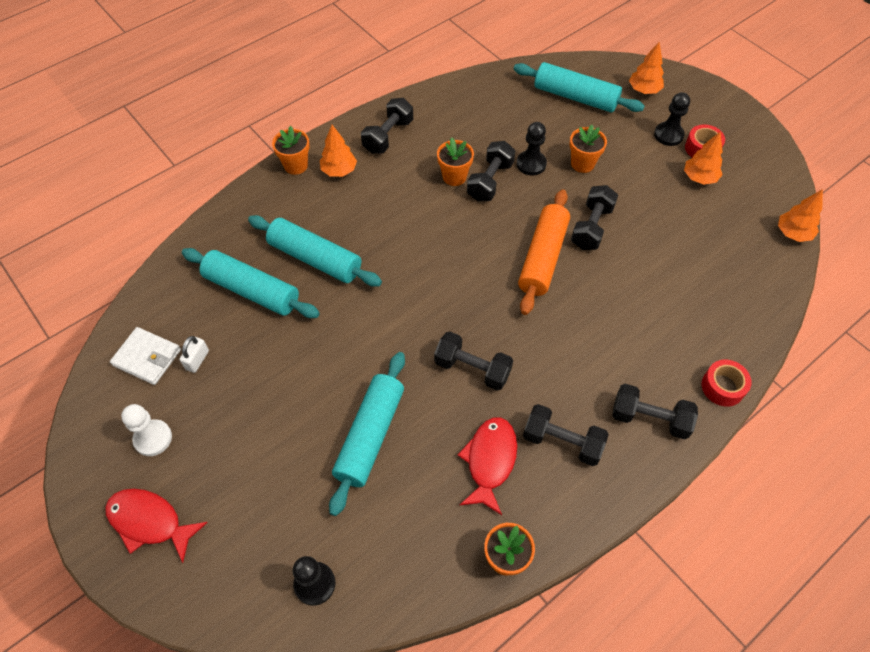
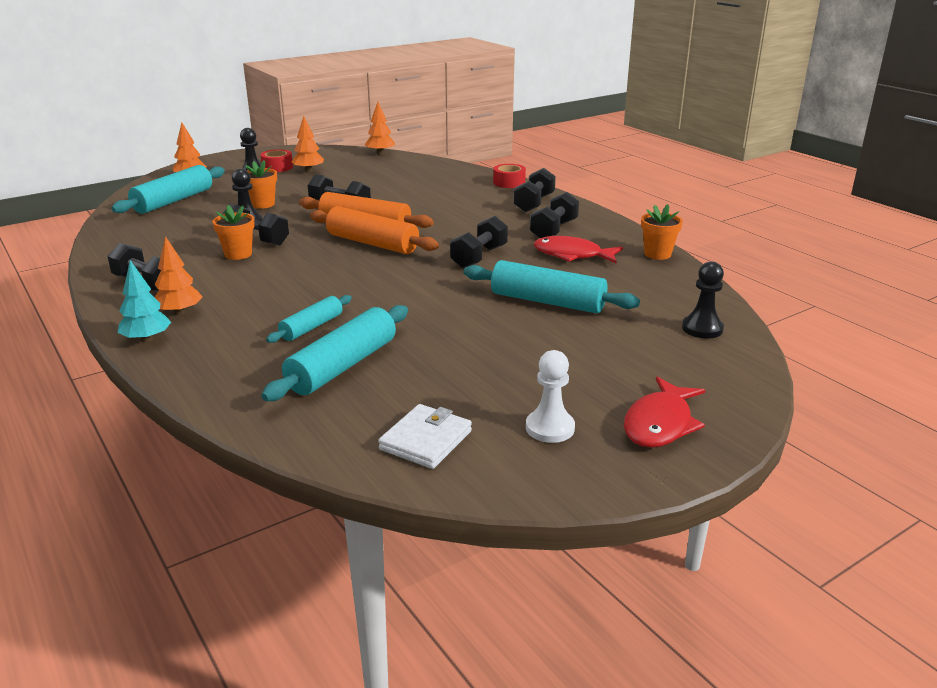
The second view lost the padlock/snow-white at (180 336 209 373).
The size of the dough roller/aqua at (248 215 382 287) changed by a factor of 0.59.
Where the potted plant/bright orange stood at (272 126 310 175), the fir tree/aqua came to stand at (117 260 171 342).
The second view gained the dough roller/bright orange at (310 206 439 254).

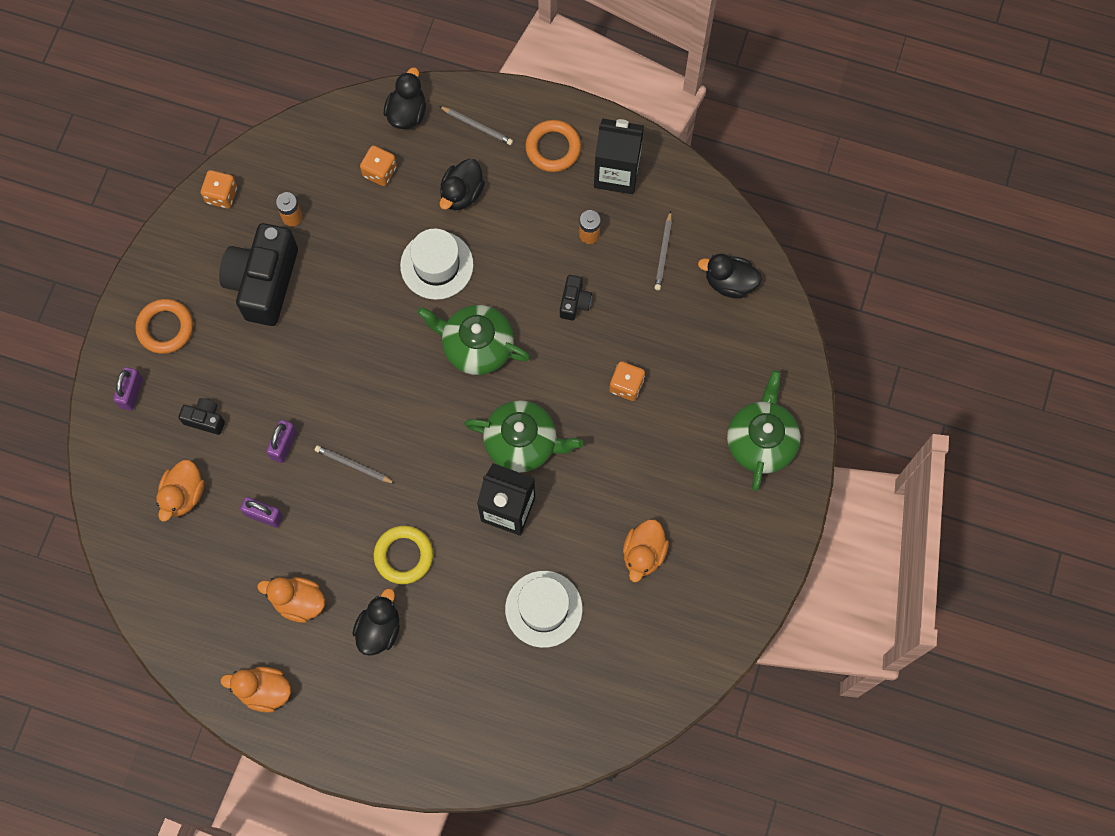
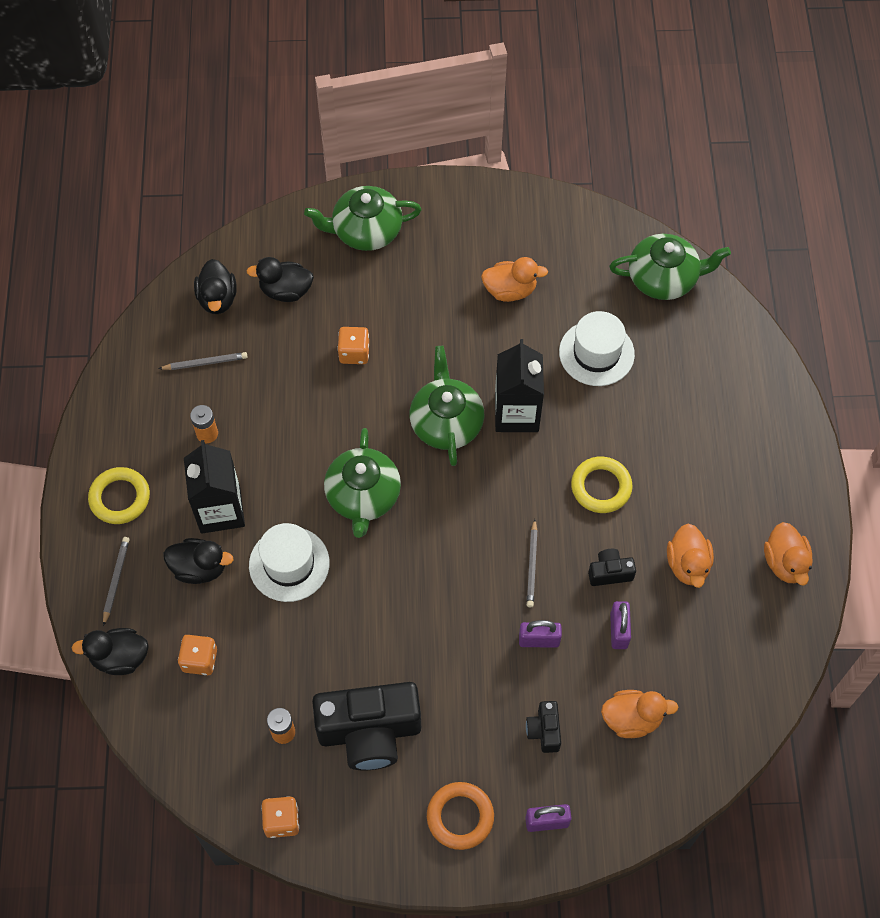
The rubber duck/jet-black ended up elsewhere, having gone from (352 588 400 656) to (247 257 314 302).
What was the hoop/bright orange at (525 120 581 172) turned into the hoop/golden at (88 467 150 524).
The camera/jet-black ended up elsewhere, having gone from (560 275 592 321) to (588 549 636 586).
The carton/jet-black ended up elsewhere, having gone from (594 118 644 194) to (184 440 245 533).
The second view gained the tea pot/leaf-green at (609 234 731 300).

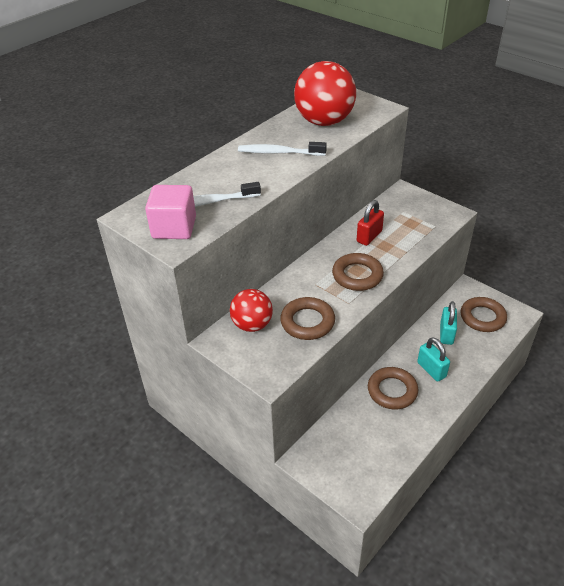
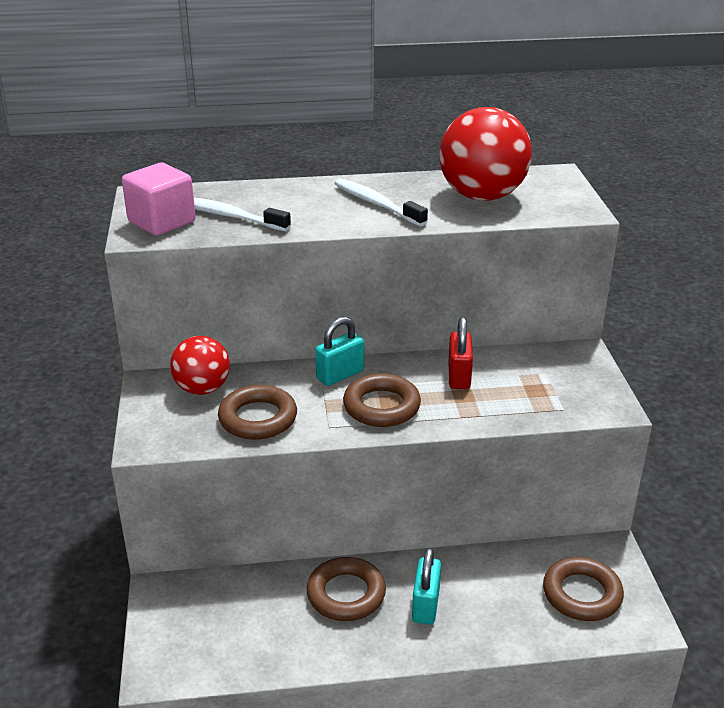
The padlock/red at (357 200 384 246) ended up facing another way, 75 degrees counterclockwise from before.
The padlock/aqua ended up elsewhere, having gone from (440 301 457 345) to (315 317 364 386).

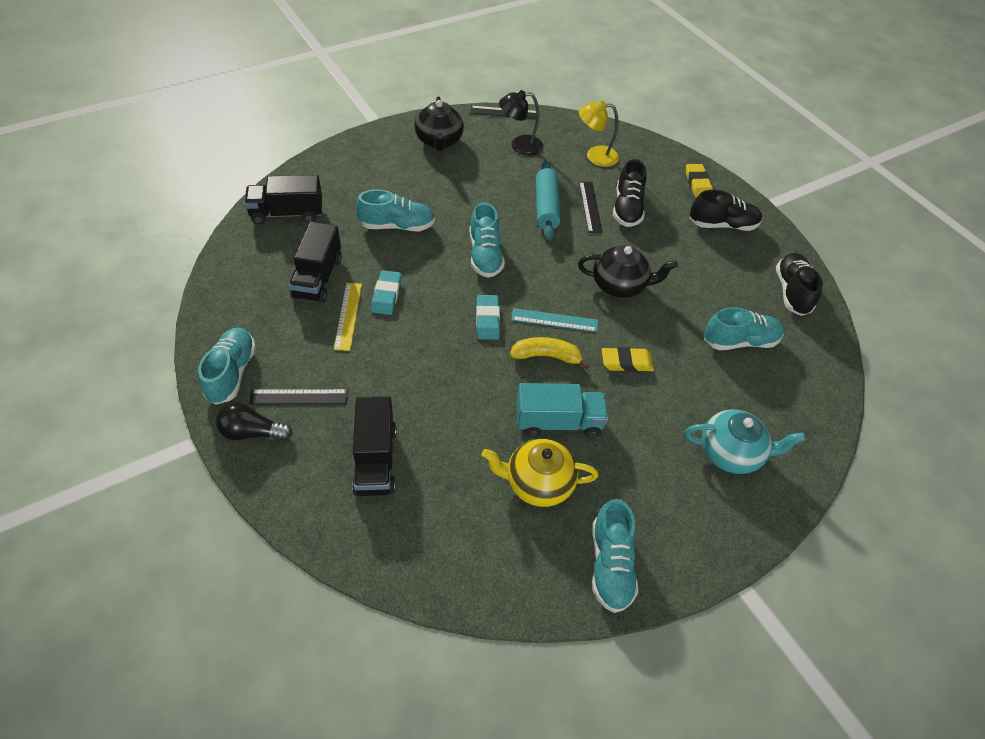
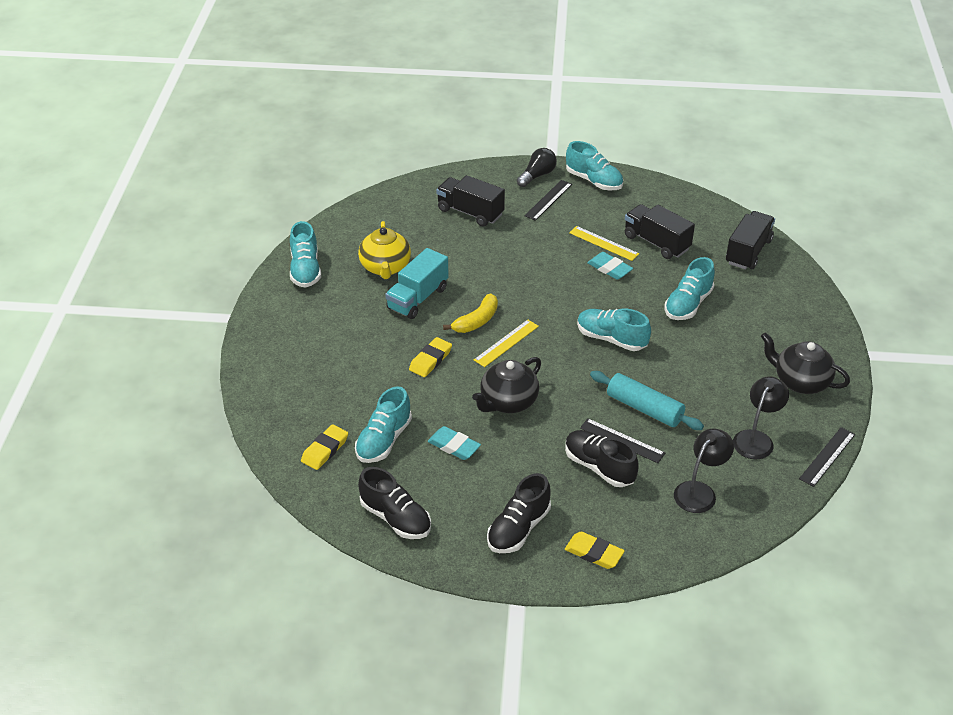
The gum eraser/aqua ended up elsewhere, having gone from (476 295 500 340) to (428 426 481 460).
The tea pot/golden at (482 438 598 507) ended up facing another way, 135 degrees clockwise from before.
What was the straightedge/aqua at (511 308 598 332) turned into the straightedge/golden at (474 320 539 367).
What was the desk lamp/golden at (579 101 619 167) turned into the desk lamp/jet-black at (674 429 734 513).
The lace-up shoe/aqua at (592 499 638 613) ended up facing another way, 135 degrees counterclockwise from before.
The second view lost the tea pot/aqua at (685 410 806 474).
The second view gained the gum eraser/golden at (301 424 348 470).

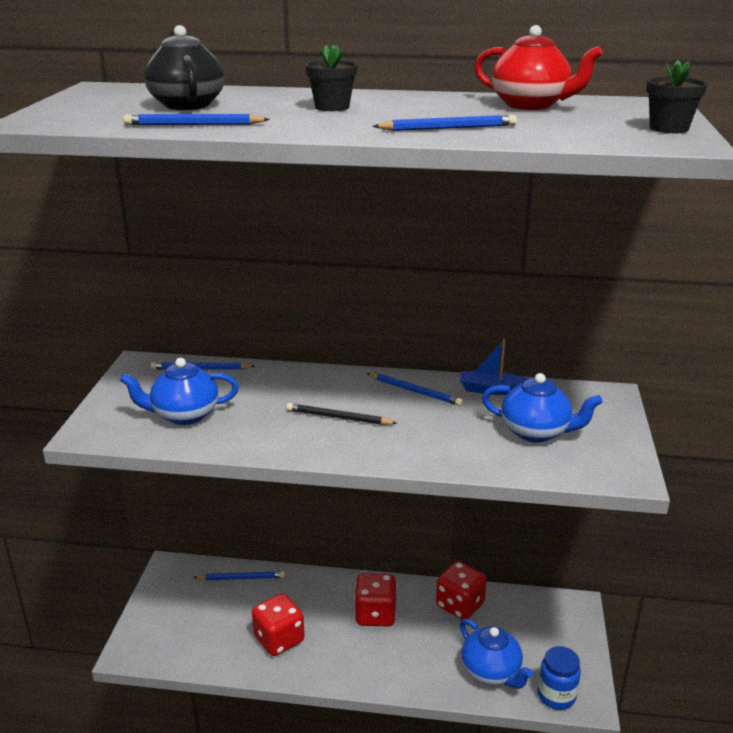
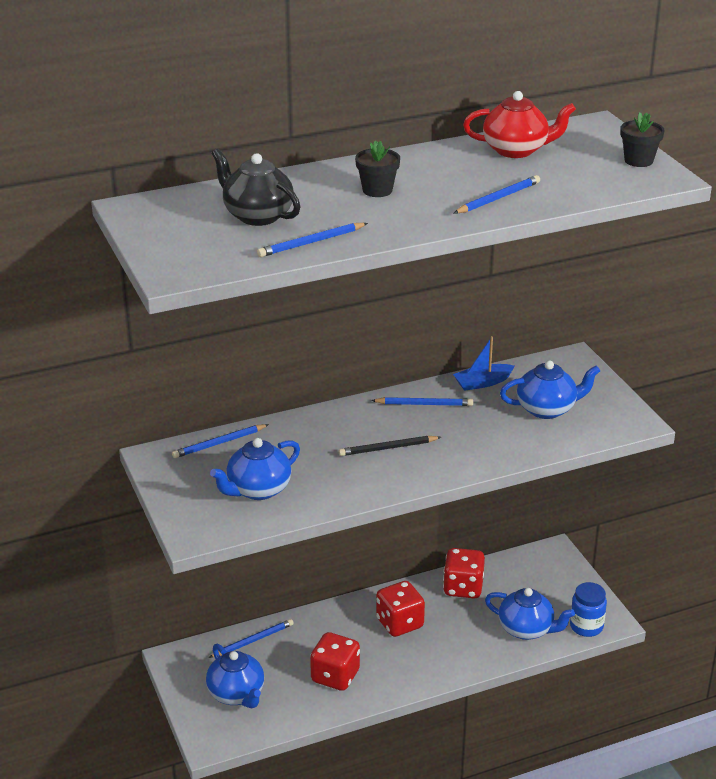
The second view gained the tea pot/blue at (206 644 264 709).

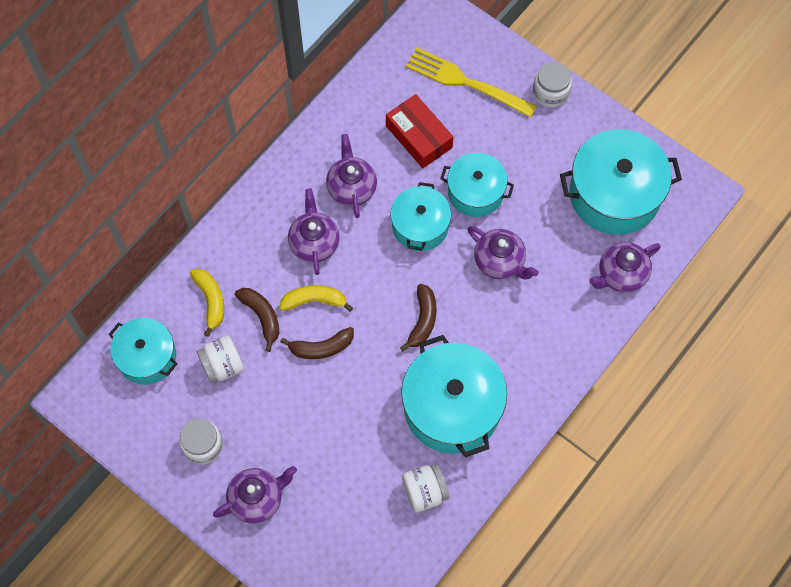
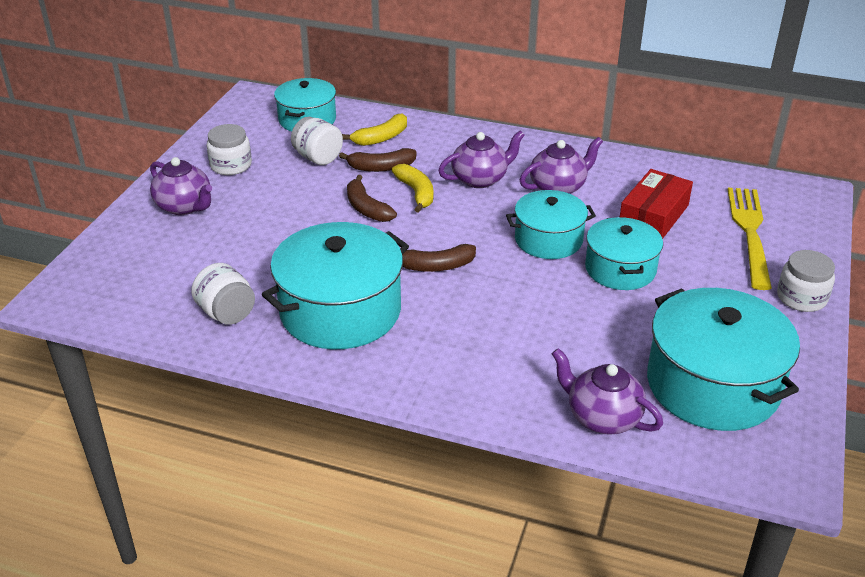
The banana/dark brown at (235 288 279 352) ended up facing another way, 45 degrees clockwise from before.
The second view lost the tea pot/purple at (468 226 539 280).

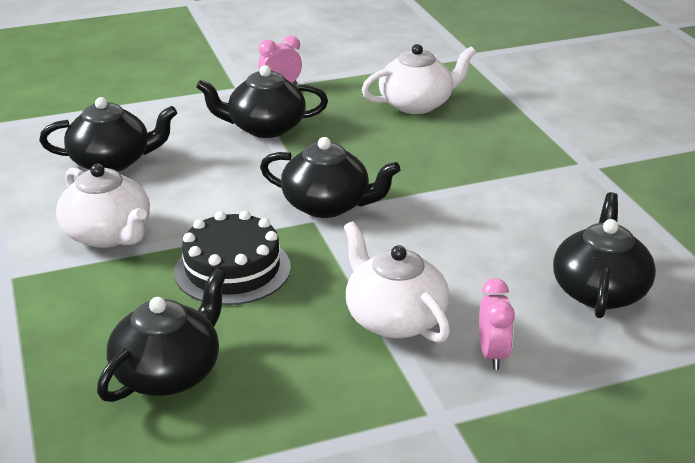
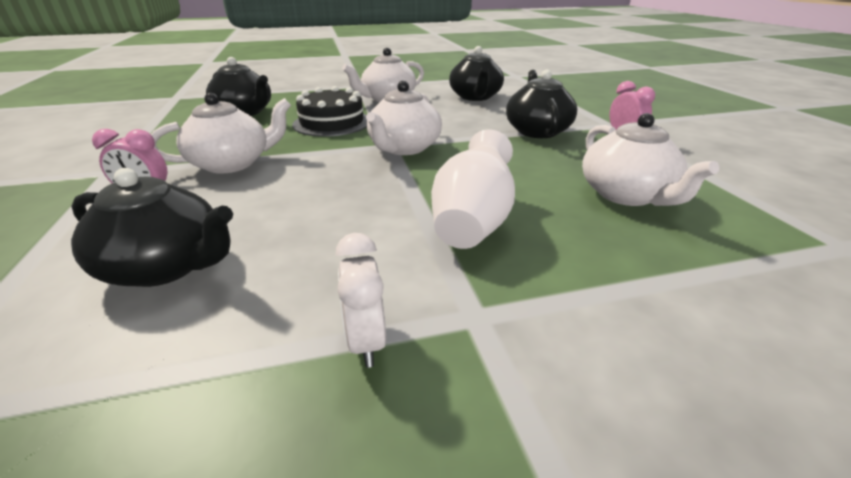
What was the tea pot/jet-black at (260 137 400 218) turned into the tea pot/snow-white at (366 81 442 155).
The second view gained the alarm clock/snow-white at (336 233 386 368).
The second view gained the vase/snow-white at (431 129 515 249).

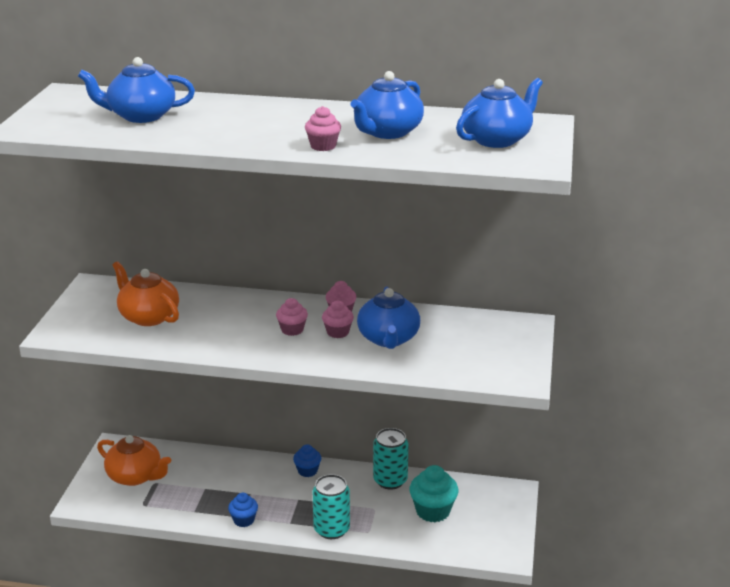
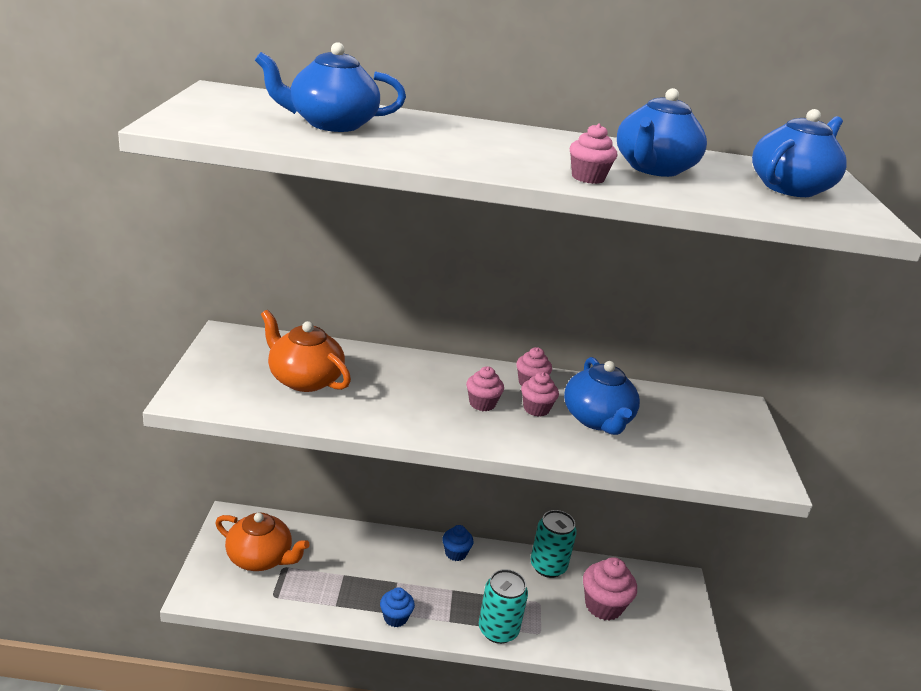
What was the muffin/aqua at (409 465 458 522) turned into the muffin/rosy at (583 557 637 621).

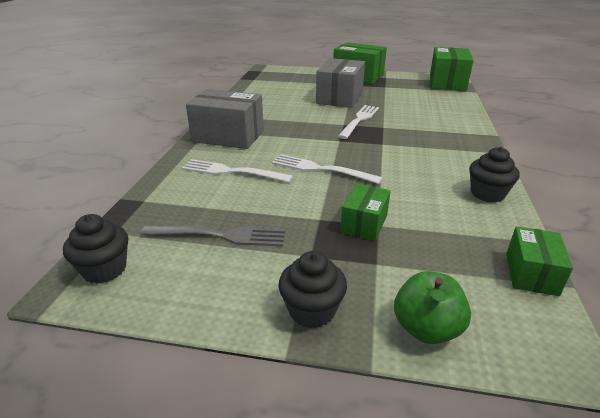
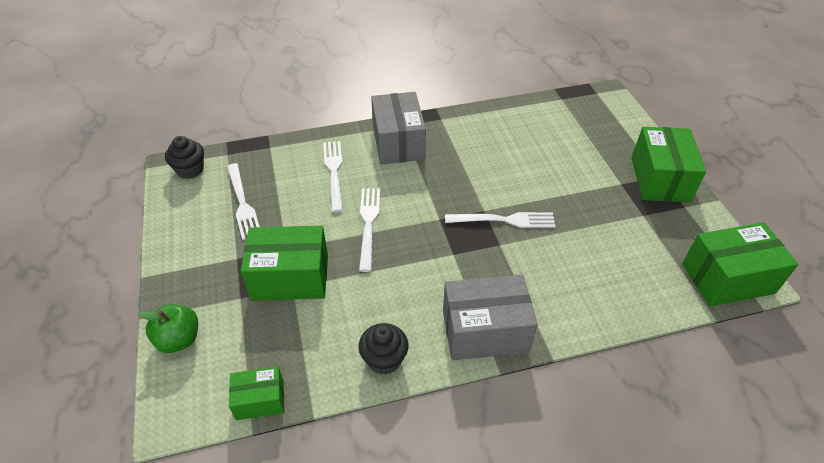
What was the dinner fork/ash-grey at (141 225 285 246) turned into the dinner fork/snow-white at (227 163 260 240).
The second view lost the muffin/jet-black at (279 251 347 329).
The parcel/ash-grey ended up elsewhere, having gone from (316 58 365 108) to (443 275 538 360).
The size of the parcel/leaf-green at (340 183 391 241) changed by a factor of 1.78.

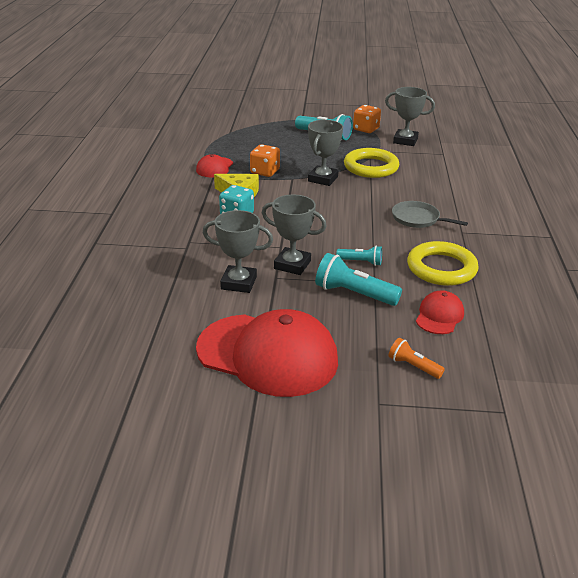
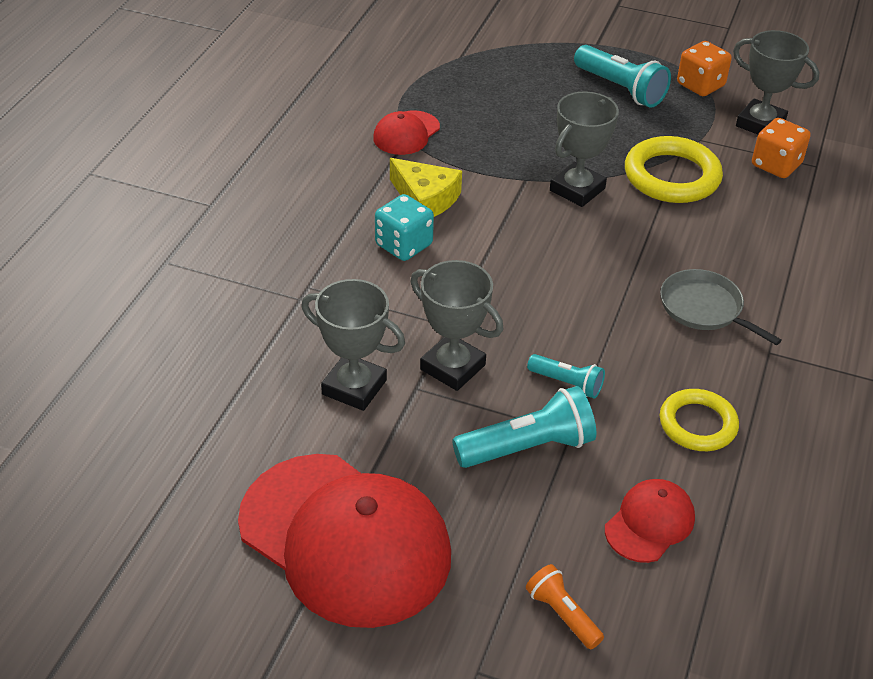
The game die/bright orange ended up elsewhere, having gone from (250 144 280 177) to (752 118 811 178).
The pocket torch/aqua at (315 253 402 306) ended up facing another way, 120 degrees clockwise from before.
The size of the hoop/golden at (407 241 479 286) changed by a factor of 0.66.

